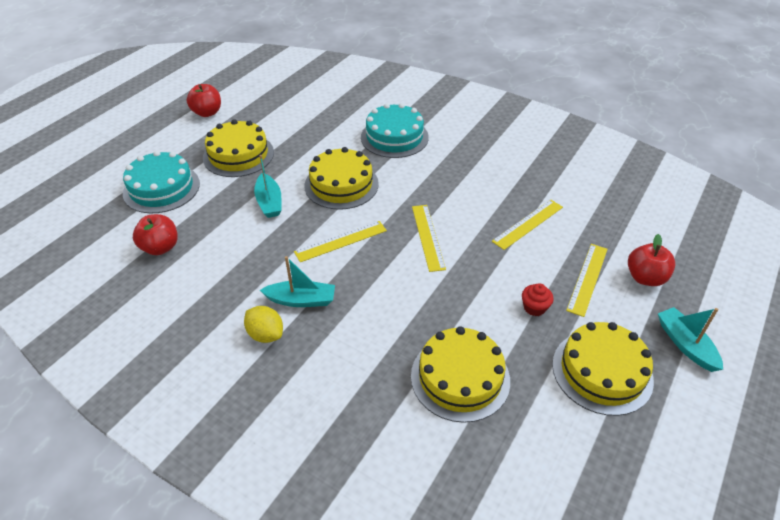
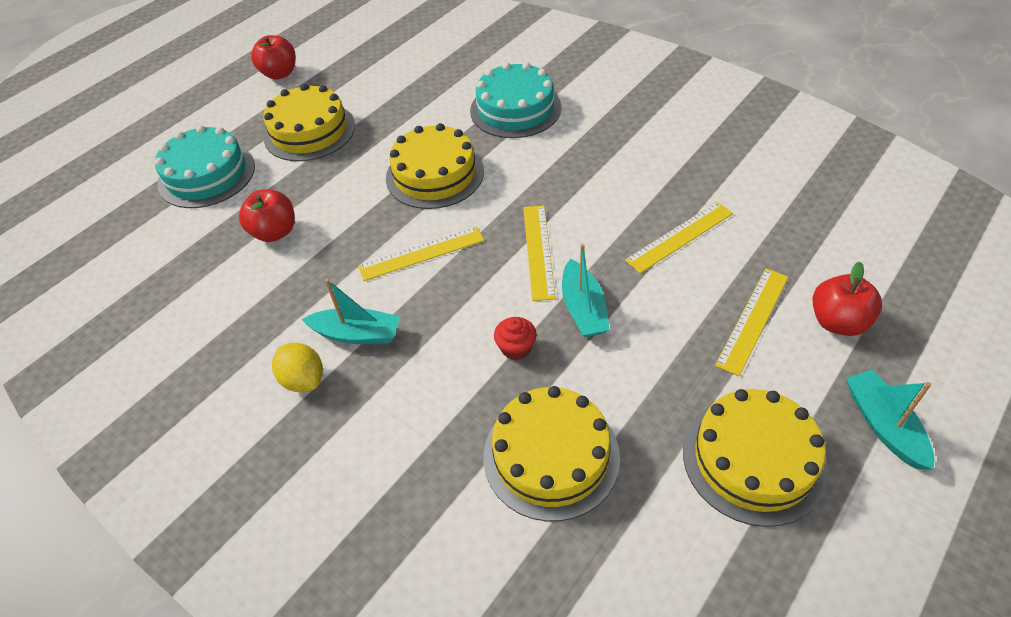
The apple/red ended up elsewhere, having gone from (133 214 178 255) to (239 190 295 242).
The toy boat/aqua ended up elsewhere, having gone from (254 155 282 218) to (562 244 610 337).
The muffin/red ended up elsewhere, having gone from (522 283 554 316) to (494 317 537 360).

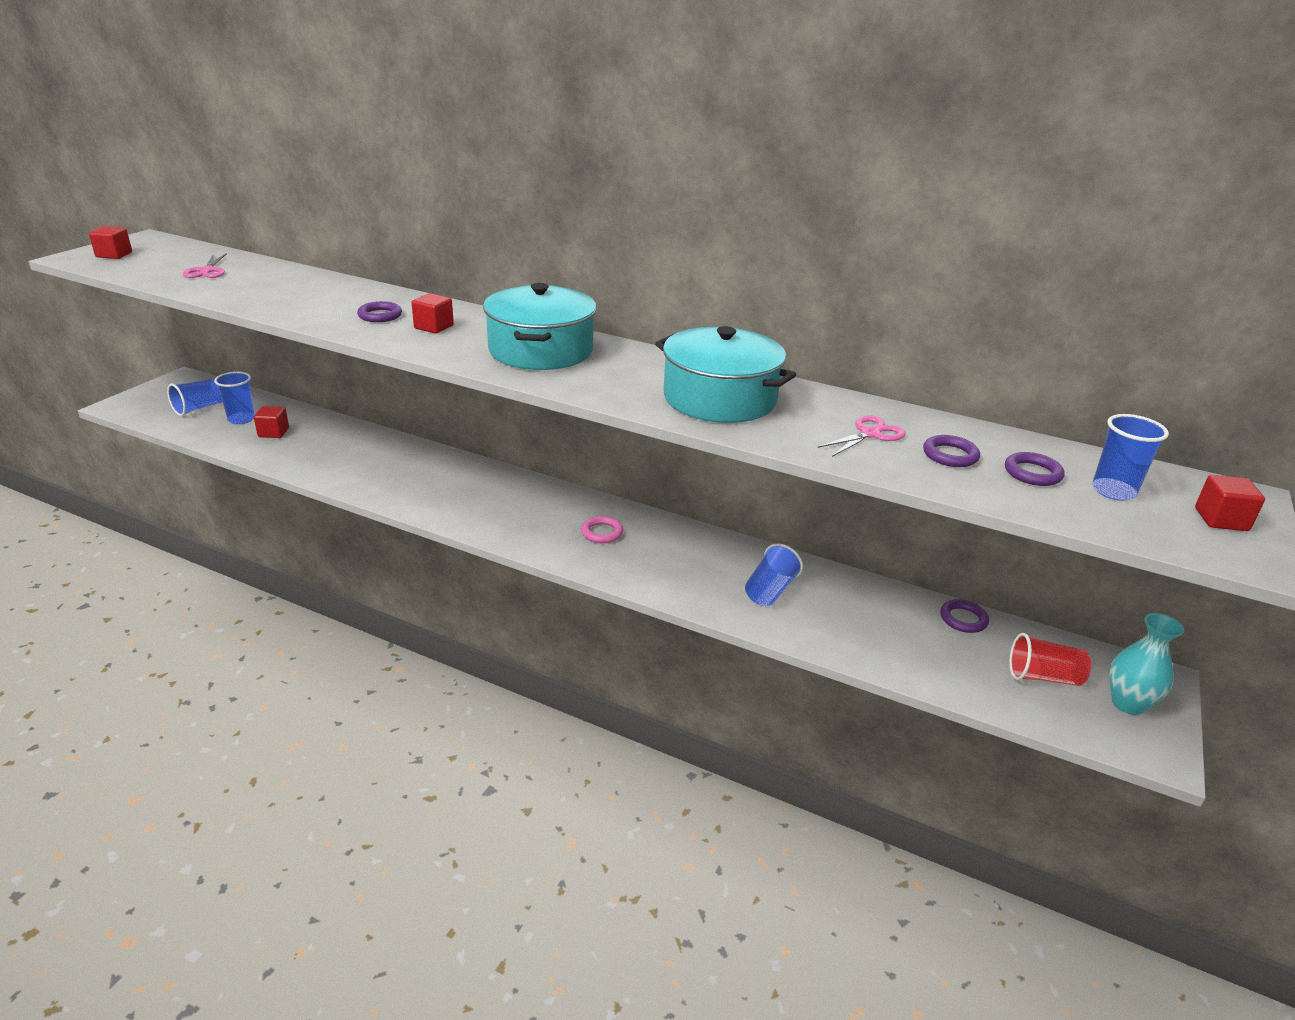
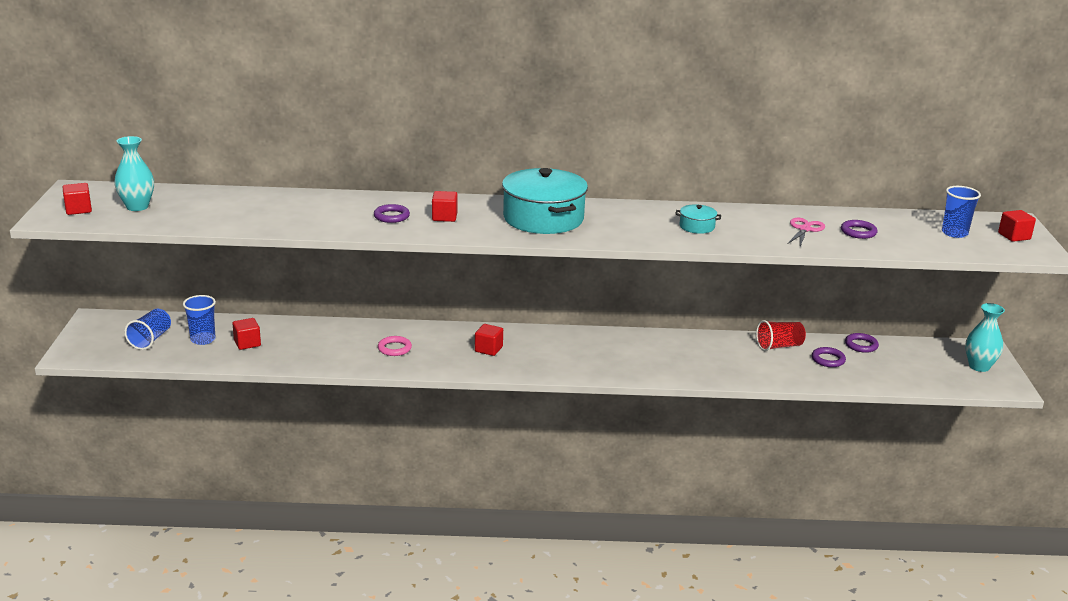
The second view lost the pair of scissors/rosy at (183 253 227 278).
The hoop/rosy ended up elsewhere, having gone from (581 516 623 543) to (378 336 412 356).
The size of the cooking pot/aqua at (655 326 796 423) changed by a factor of 0.44.
The second view lost the beaker/blue at (745 543 803 606).
The hoop/purple ended up elsewhere, having gone from (1005 452 1065 486) to (812 347 846 367).
The beaker/red ended up elsewhere, having gone from (1009 633 1091 686) to (756 320 806 351).
The second view gained the vase/aqua at (114 136 154 211).
The second view gained the cube/red at (475 324 503 356).

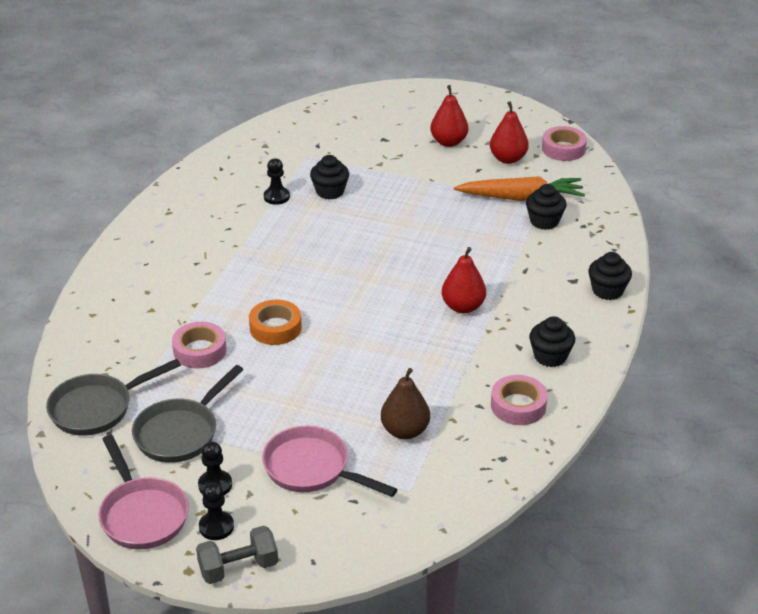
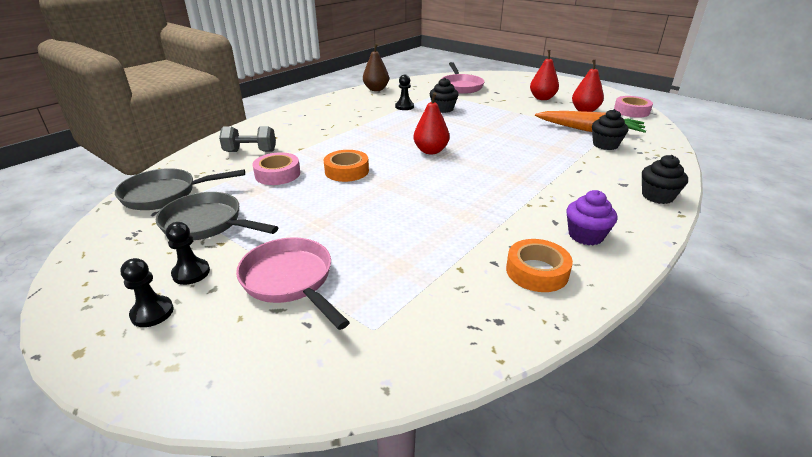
The pan/rosy ended up elsewhere, having gone from (98 435 189 549) to (441 62 485 94).
The pan/ash-grey at (132 365 244 463) ended up facing another way, 60 degrees clockwise from before.
The hand weight/ash-grey ended up elsewhere, having gone from (196 526 278 584) to (219 126 276 152).
The toy pear/dark brown ended up elsewhere, having gone from (381 368 430 440) to (363 43 389 91).
The toy pear/red ended up elsewhere, having gone from (442 247 486 313) to (414 92 450 154).
What was the sticky tape/rosy at (491 375 548 425) turned into the sticky tape/bright orange at (506 239 573 292).
What was the muffin/jet-black at (529 316 575 367) turned into the muffin/purple at (566 190 617 245).

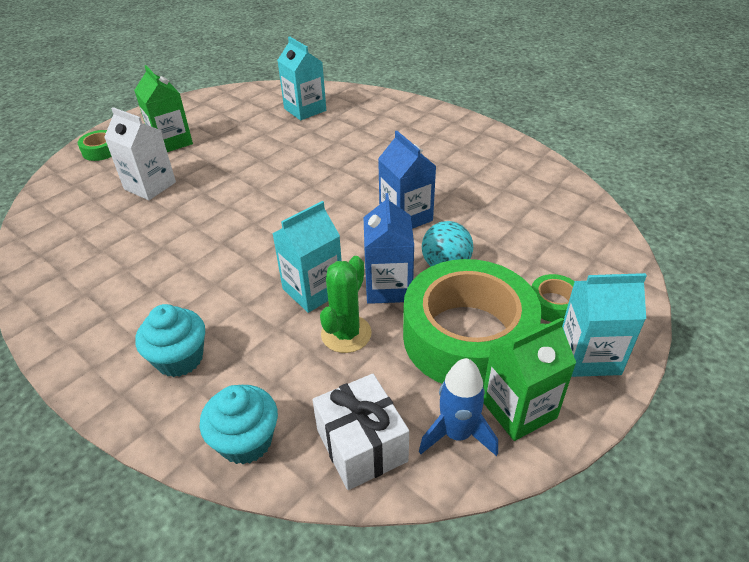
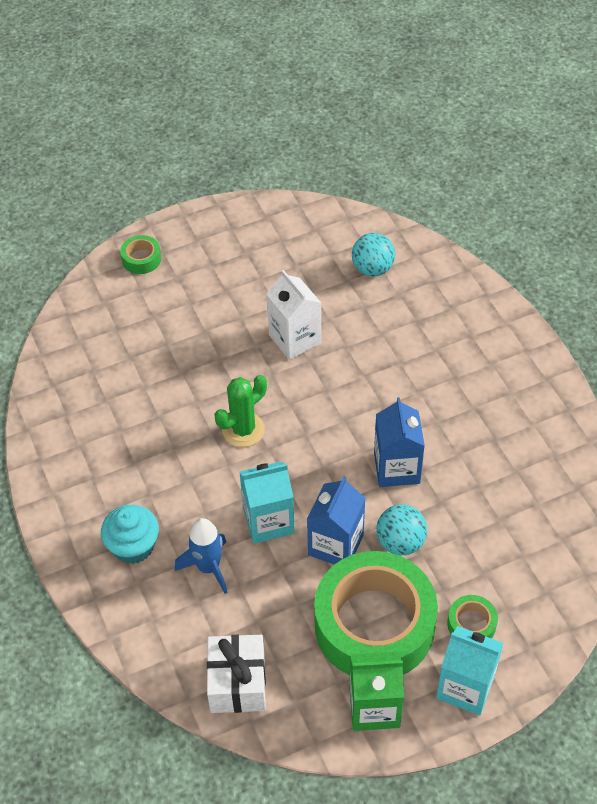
The carton/snow-white ended up elsewhere, having gone from (104 107 176 200) to (266 270 321 360).
The second view lost the carton/leaf-green at (134 65 193 152).
The second view lost the muffin/aqua at (200 385 278 465).
Where the carton/aqua stood at (277 36 326 120), the ball/aqua came to stand at (352 233 395 277).
The cactus/leaf-green ended up elsewhere, having gone from (320 256 372 353) to (215 375 267 447).
The rocket/blue ended up elsewhere, having gone from (419 358 498 456) to (175 518 228 594).

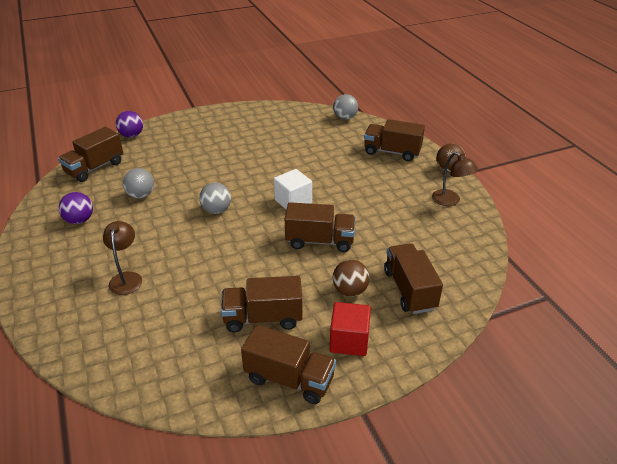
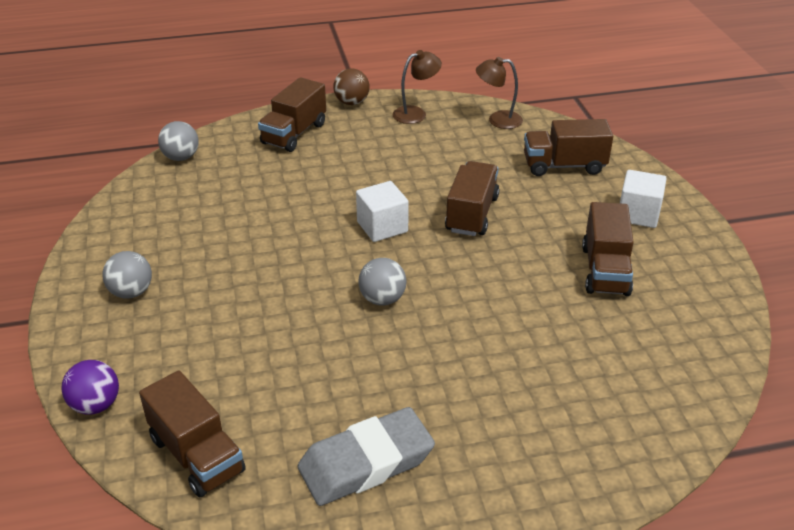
Where the ball/purple stood at (59 192 93 224), the gum eraser/ash-grey came to stand at (298 407 435 506).
The desk lamp/dark brown ended up elsewhere, having gone from (103 221 142 295) to (476 57 523 129).
The ball/ash-grey ended up elsewhere, having gone from (123 168 154 198) to (102 251 152 299).
The second view lost the toy truck/dark brown at (241 325 336 404).
What was the cube/red at (330 302 371 356) turned into the cube/snow-white at (620 170 667 228).
The second view lost the ball/dark brown at (333 259 370 297).

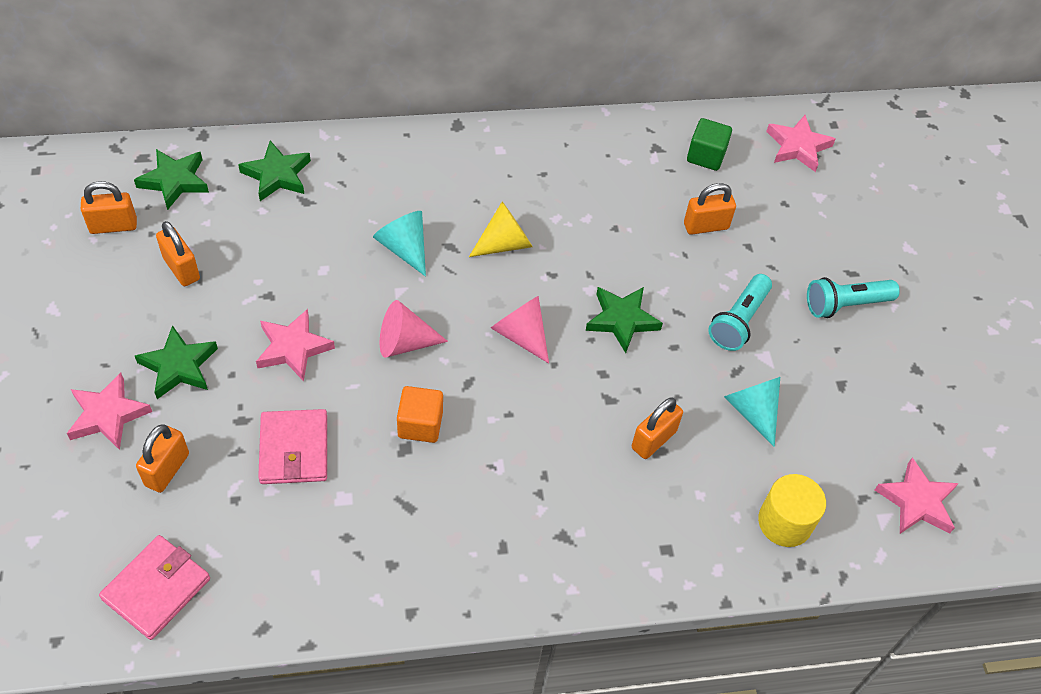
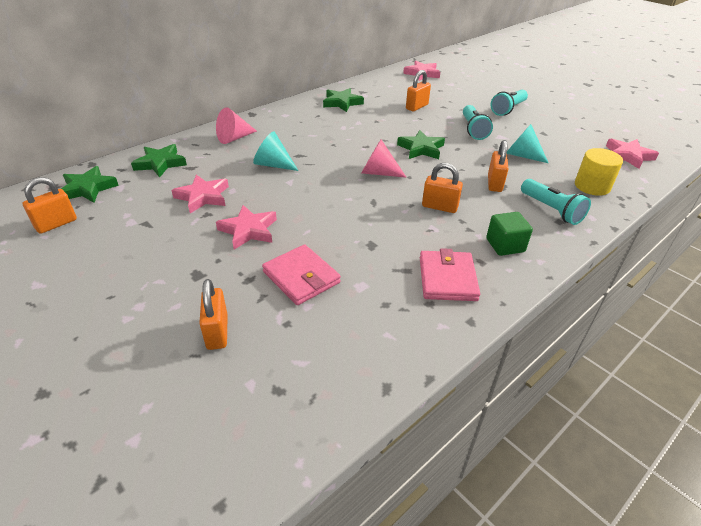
The star shape/rosy ended up elsewhere, having gone from (67 373 152 450) to (171 175 229 213).
The card wallet/rosy ended up elsewhere, having gone from (99 535 210 640) to (420 248 480 301).
The star shape/leaf-green ended up elsewhere, having gone from (135 325 218 399) to (323 88 364 112).
The padlock/bright orange ended up elsewhere, having gone from (156 221 200 286) to (422 163 463 213).
The cone/rosy ended up elsewhere, having gone from (380 300 448 358) to (216 107 257 144).
The second view lost the cube/bright orange at (397 386 443 443).
The second view lost the cone/golden at (469 201 533 257).
The cube/leaf-green ended up elsewhere, having gone from (687 118 732 171) to (486 212 533 256).
The second view gained the pocket torch/aqua at (521 179 591 225).

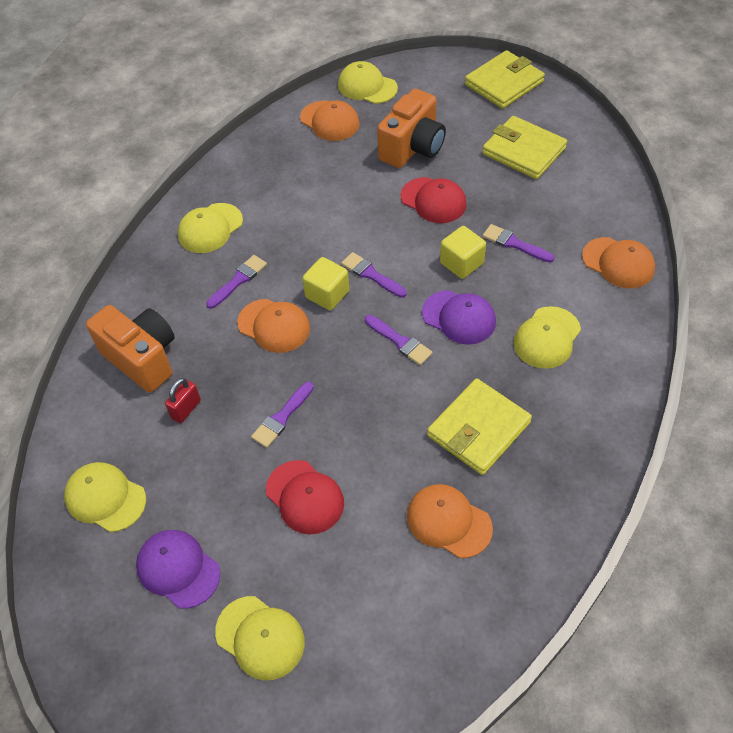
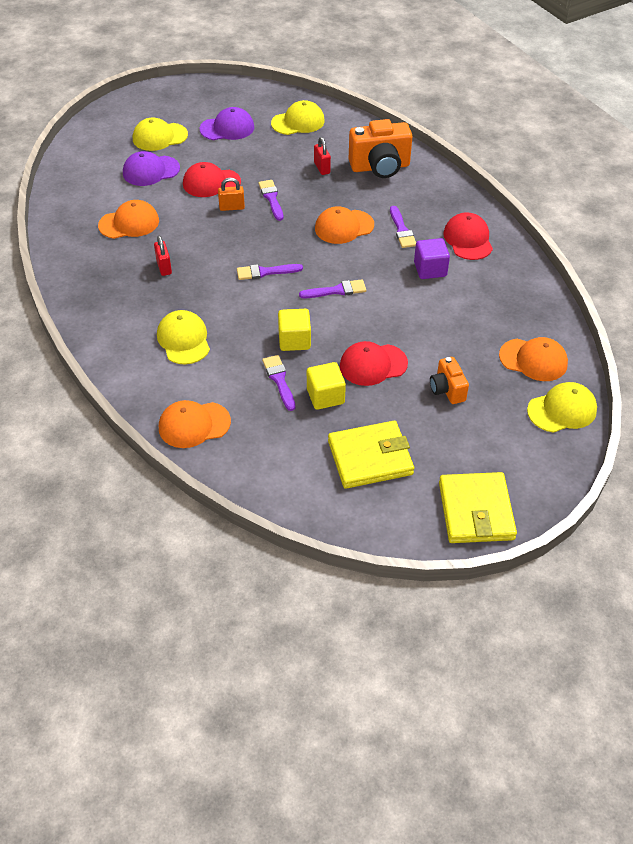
What was the baseball cap/golden at (178 203 243 253) turned into the baseball cap/red at (443 212 493 260).
The baseball cap/bright orange at (300 100 360 141) ended up facing another way, 150 degrees counterclockwise from before.
The cube/golden ended up elsewhere, having gone from (302 257 349 310) to (307 362 346 410).
The size of the camera/bright orange at (377 89 446 168) changed by a factor of 0.56.
The baseball cap/purple ended up elsewhere, having gone from (422 290 496 345) to (123 151 180 186).
Where the card wallet/golden stood at (427 378 532 475), the padlock/red came to stand at (154 235 172 276).
The paintbrush/purple at (483 224 555 262) ended up facing another way, 90 degrees counterclockwise from before.
The second view gained the padlock/bright orange at (218 178 245 211).
The second view gained the cube/purple at (414 238 450 279).

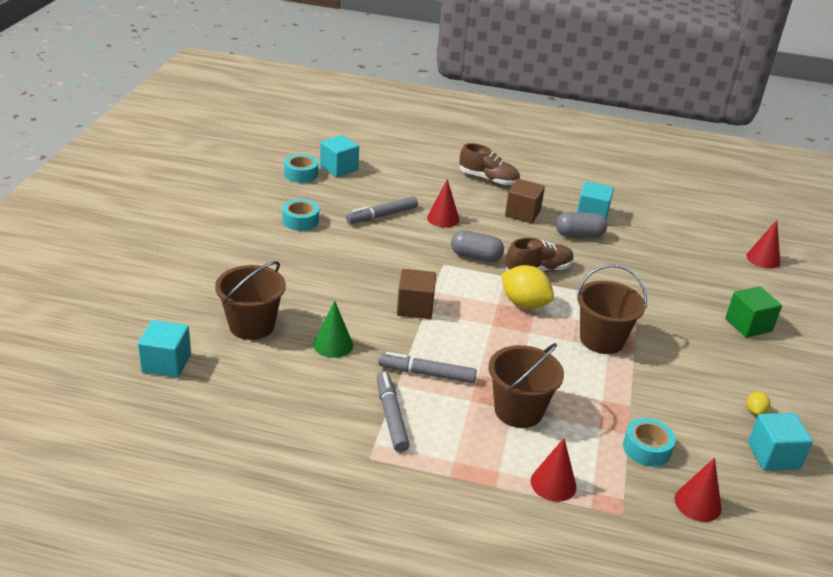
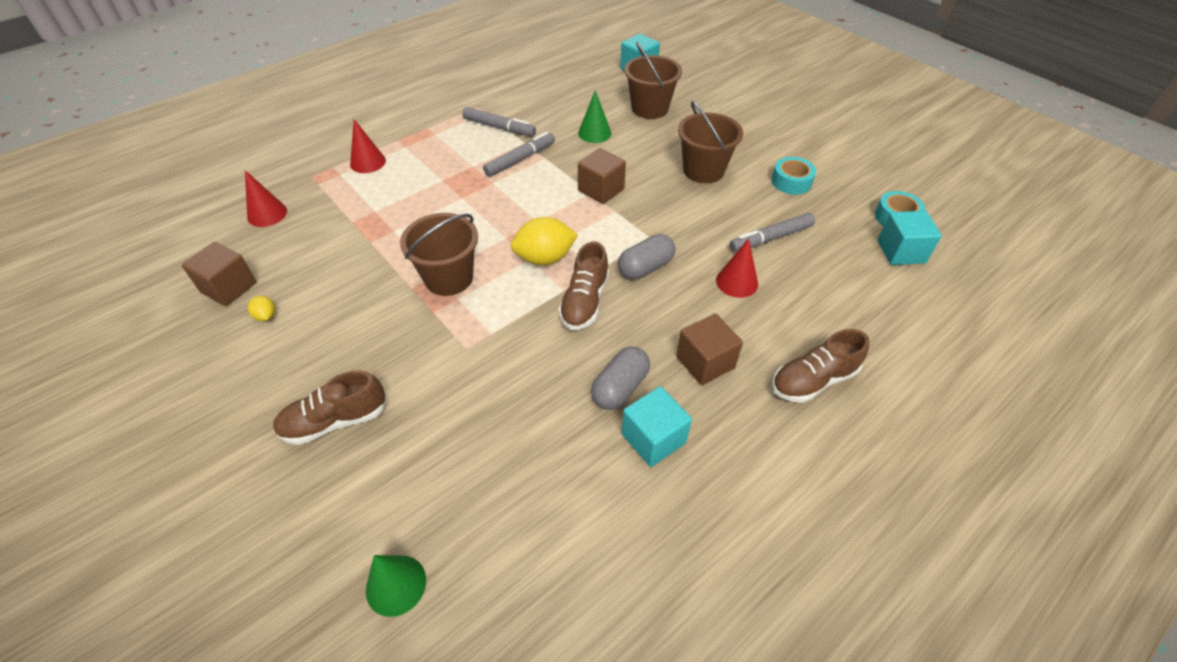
The marker pen/ash-grey at (346 196 418 224) ended up facing another way, 120 degrees counterclockwise from before.
The sand bucket/dark brown ended up elsewhere, having gone from (488 343 564 428) to (678 101 743 183).
The second view lost the sticky tape/aqua at (623 418 676 467).
Where the cube/leaf-green stood at (725 286 782 338), the lace-up shoe/dark brown came to stand at (273 370 387 445).
What was the cone/red at (747 220 780 269) turned into the cone/leaf-green at (366 555 426 617).
What was the cube/aqua at (748 413 813 471) turned into the cube/dark brown at (182 242 256 306).

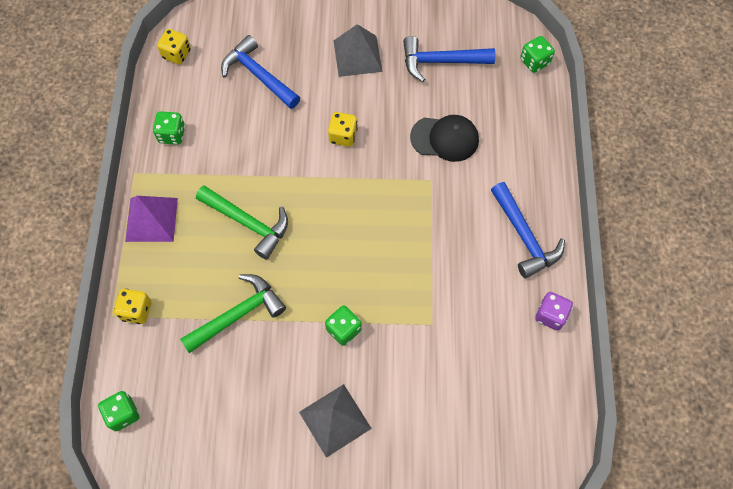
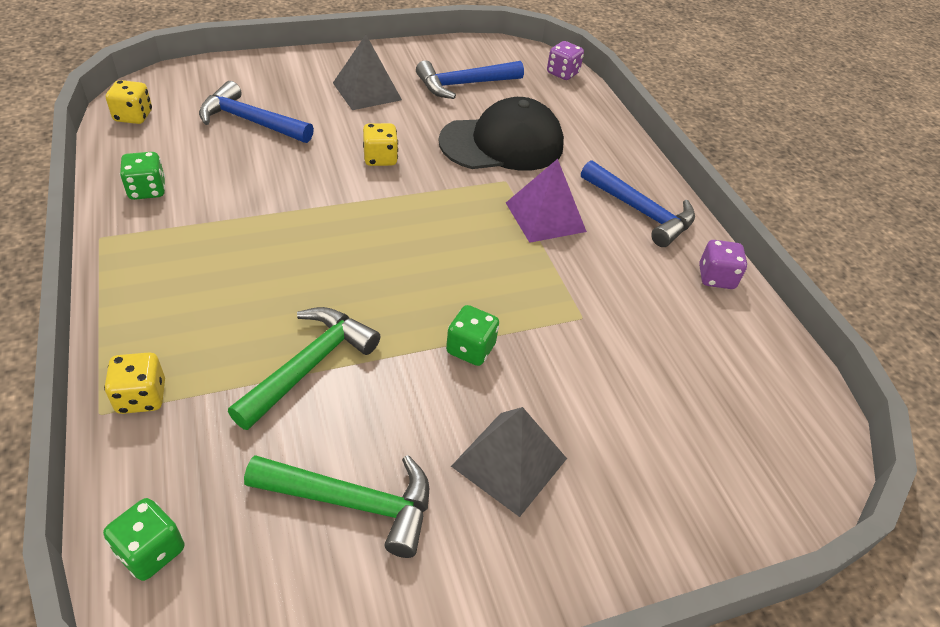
The pyramid shape/purple ended up elsewhere, having gone from (125 196 178 242) to (506 159 587 243).
The claw hammer/leaf-green ended up elsewhere, having gone from (196 185 288 259) to (244 455 429 558).
The size of the baseball cap/jet-black at (410 115 479 162) changed by a factor of 1.51.
What was the game die/leaf-green at (520 36 555 73) turned into the game die/purple at (547 41 584 80).

